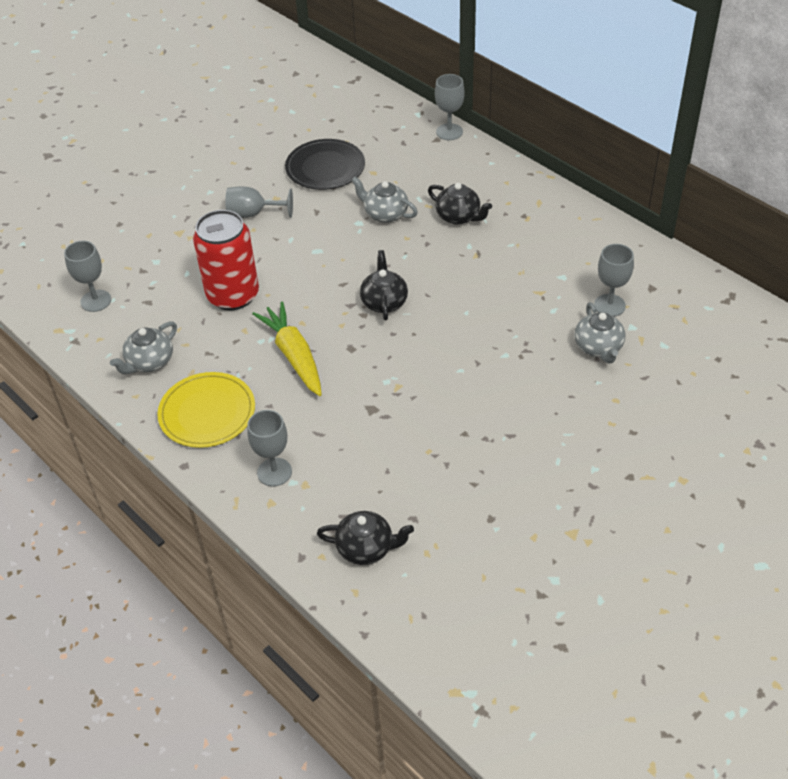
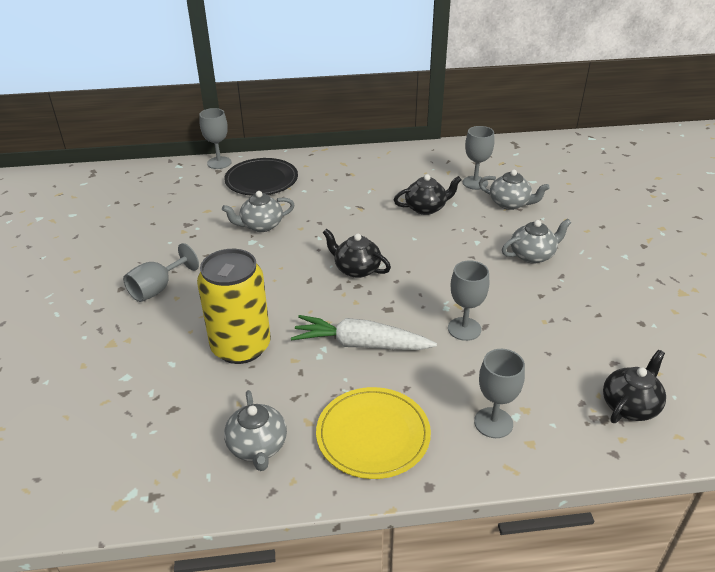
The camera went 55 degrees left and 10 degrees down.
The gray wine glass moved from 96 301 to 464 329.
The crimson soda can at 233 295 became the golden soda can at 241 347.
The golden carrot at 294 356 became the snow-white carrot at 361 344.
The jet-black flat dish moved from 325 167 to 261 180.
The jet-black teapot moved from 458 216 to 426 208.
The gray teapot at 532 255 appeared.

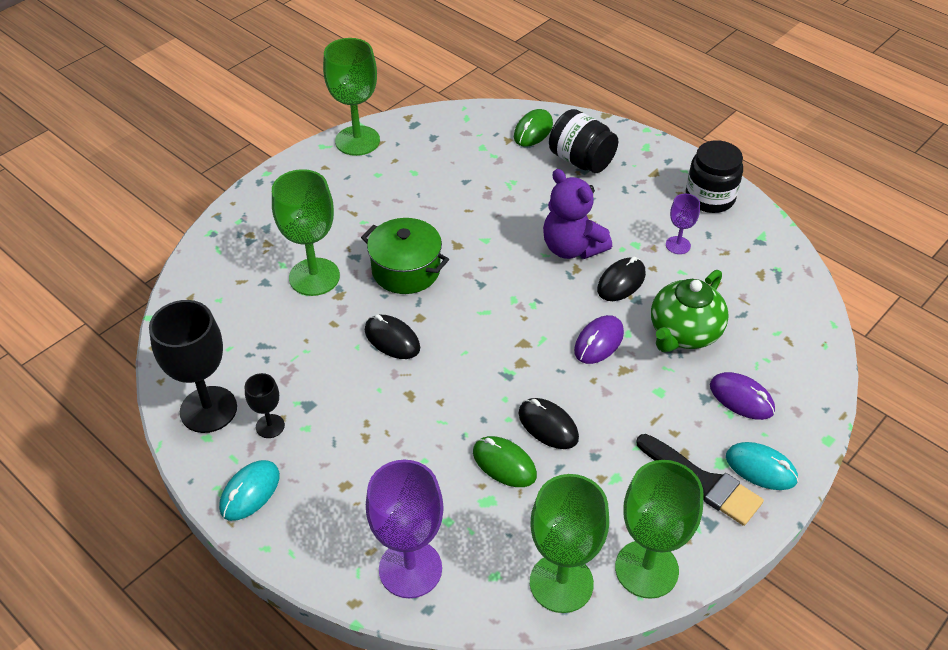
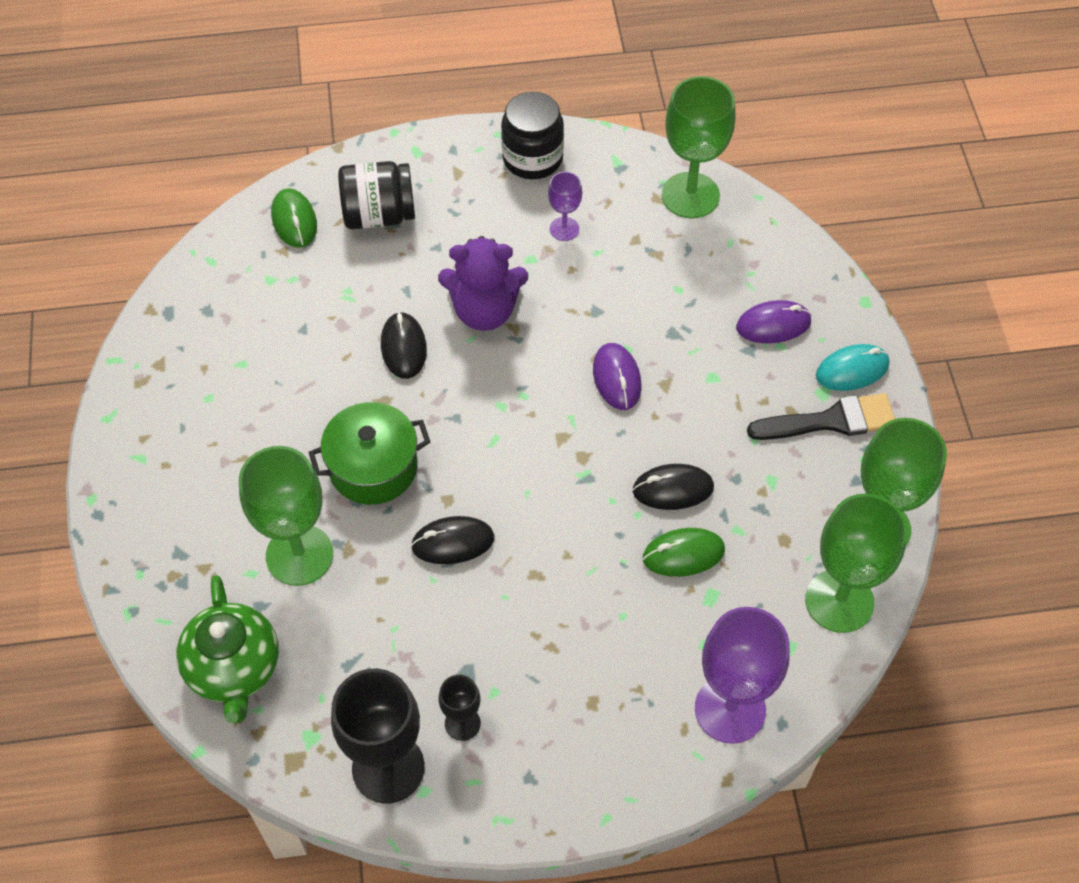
The camera went 50 degrees left and 10 degrees up.
The teal PC mouse at 250 492 disappeared.
The emerald wine glass moved from 357 141 to 690 195.
The jet-black PC mouse moved from 621 282 to 403 347.
The emerald teapot moved from 684 332 to 234 668.

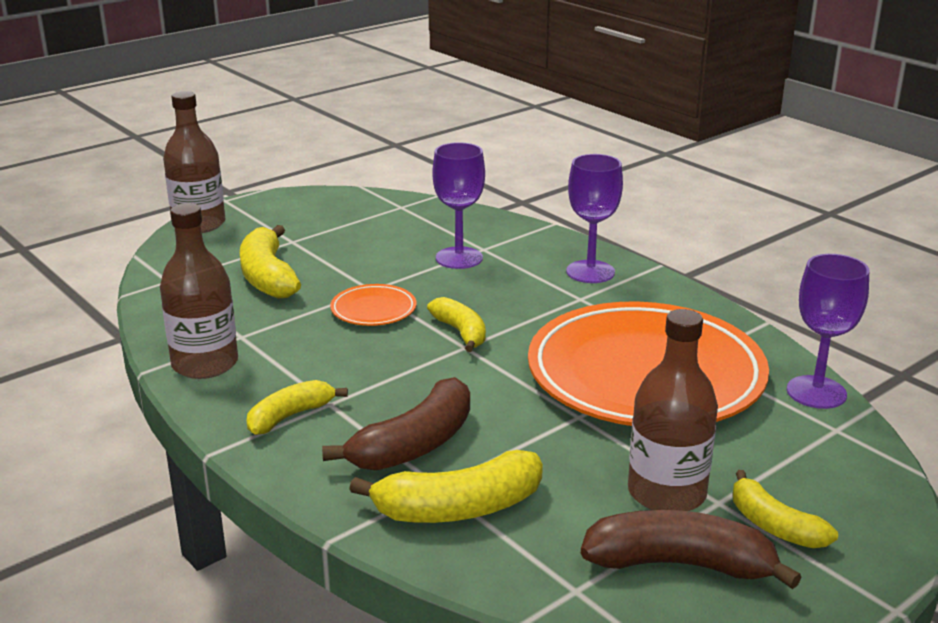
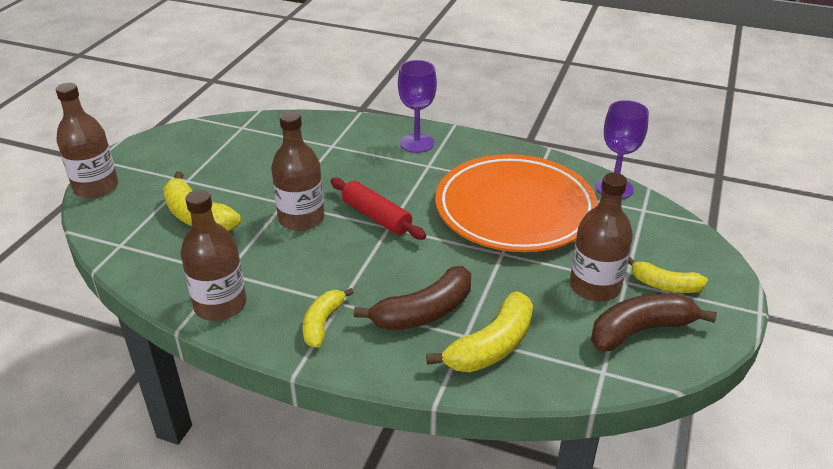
The camera went 30 degrees left and 10 degrees up.
The brown banana fruit at 414 445 turned 45 degrees clockwise.
The bright orange flat dish at 373 310 was replaced by the brown flask at 301 219.
The golden banana fruit at 461 332 was replaced by the crimson dough roller at 376 217.
The purple wine glass at 459 258 disappeared.

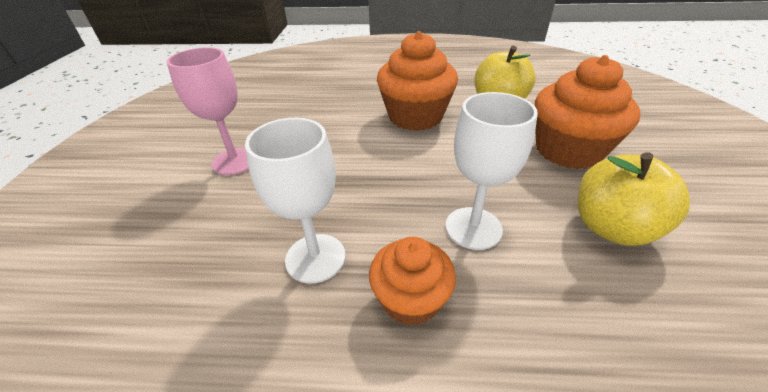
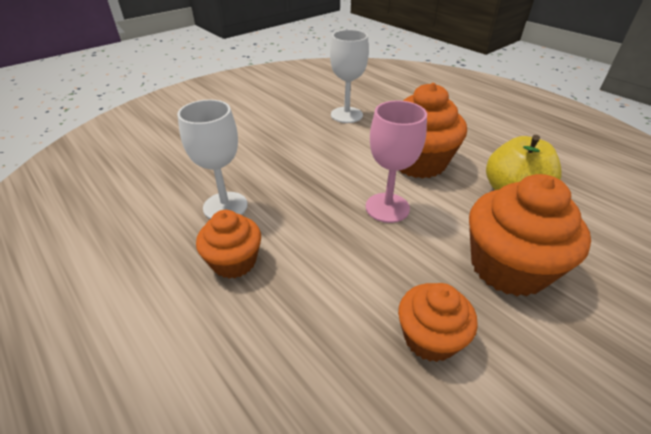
The camera went 45 degrees right and 0 degrees up.
The rosy wine glass moved from 235 161 to 387 208.
The snow-white wine glass moved from 473 228 to 346 115.
The golden apple fruit at 611 227 was replaced by the bright orange fairy cake at 429 338.

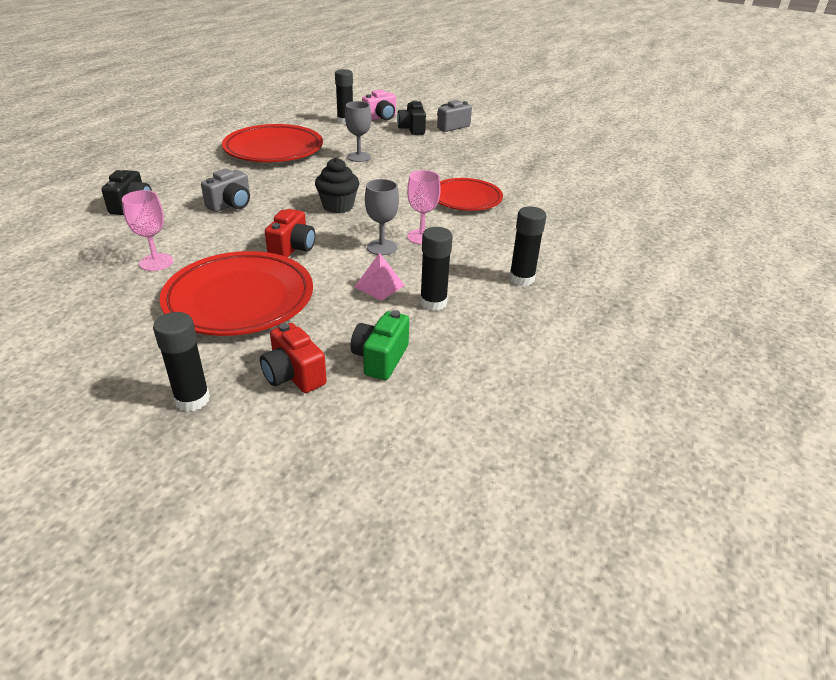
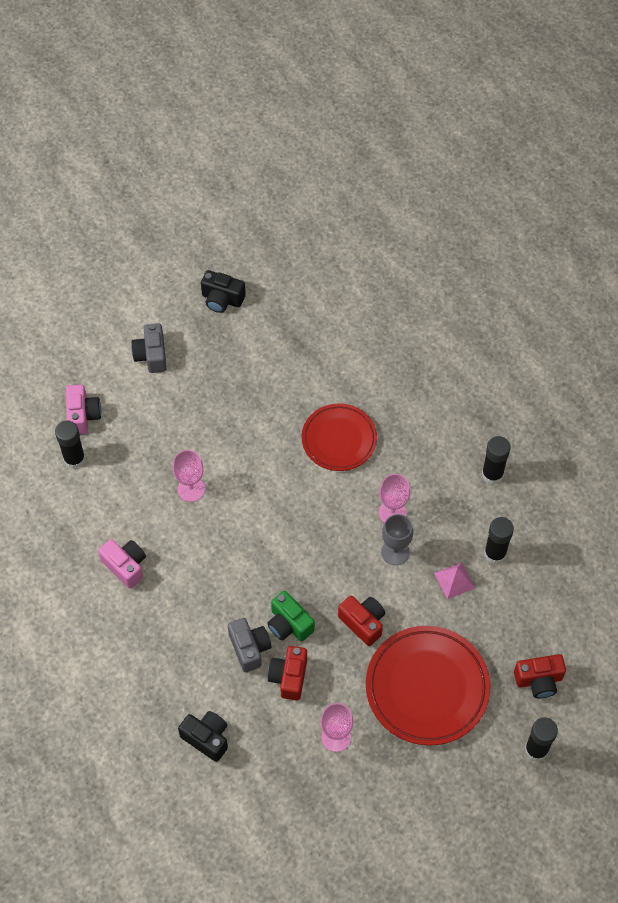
The camera went 60 degrees left and 25 degrees up.
The crimson flat dish at 273 150 was replaced by the rosy compact camera at 125 566.
The jet-black fairy cake at 338 206 disappeared.
The gray wine glass at 359 157 became the rosy wine glass at 191 489.
The emerald compact camera moved from 380 359 to 289 624.
The jet-black compact camera moved from 412 129 to 222 299.
The crimson compact camera at 289 677 appeared.

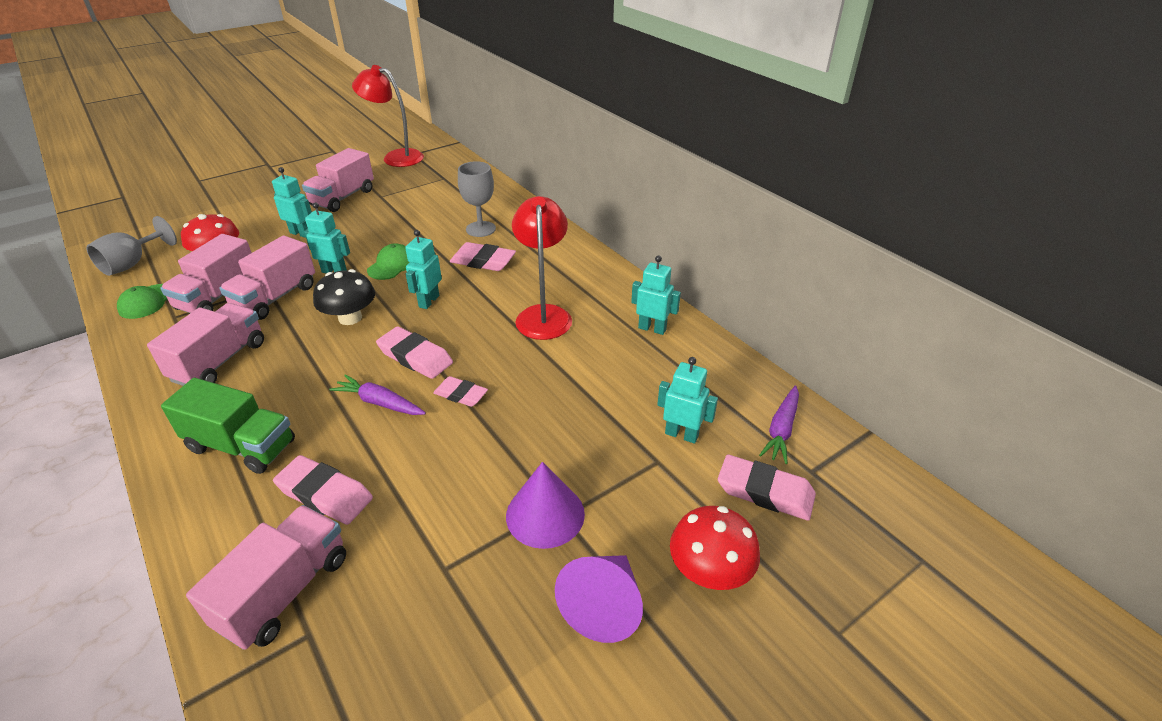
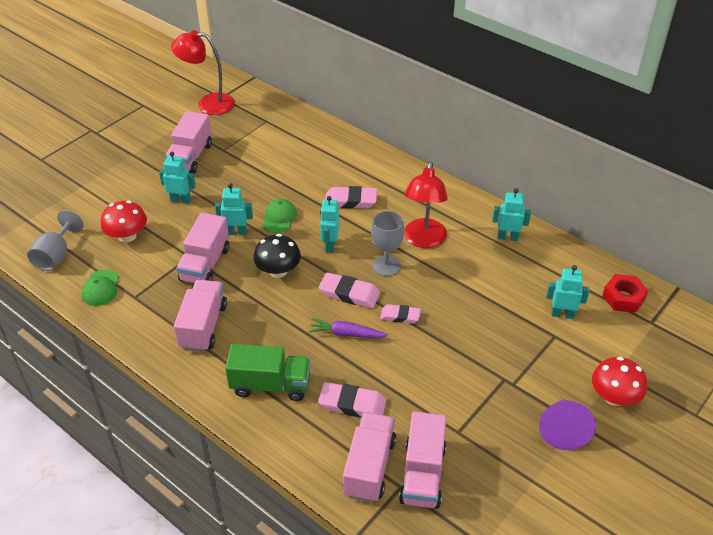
The camera went 15 degrees left and 5 degrees up.
The rosy lorry moved from 218 296 to 422 474.
The gray wine glass moved from 480 229 to 386 266.
The purple solid cone at 545 514 disappeared.
The crimson reading lamp at 543 314 turned 150 degrees counterclockwise.
The rosy gum eraser at 765 492 disappeared.
The purple carrot at 781 429 was replaced by the crimson hexagon nut at 623 298.

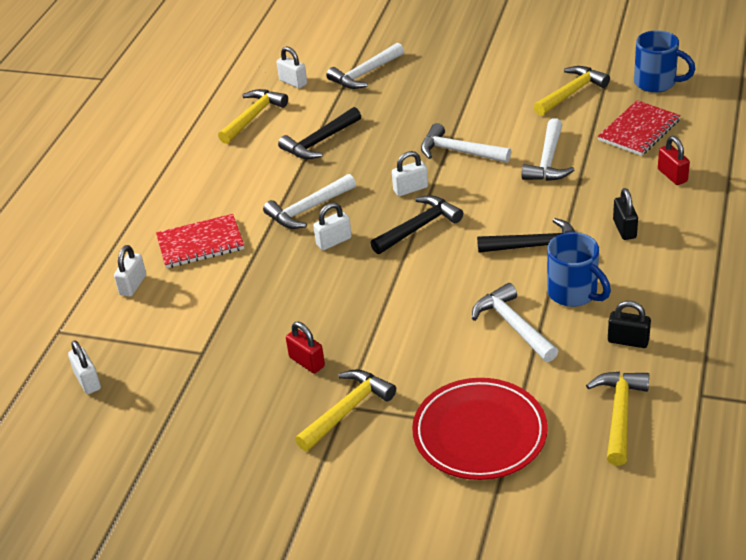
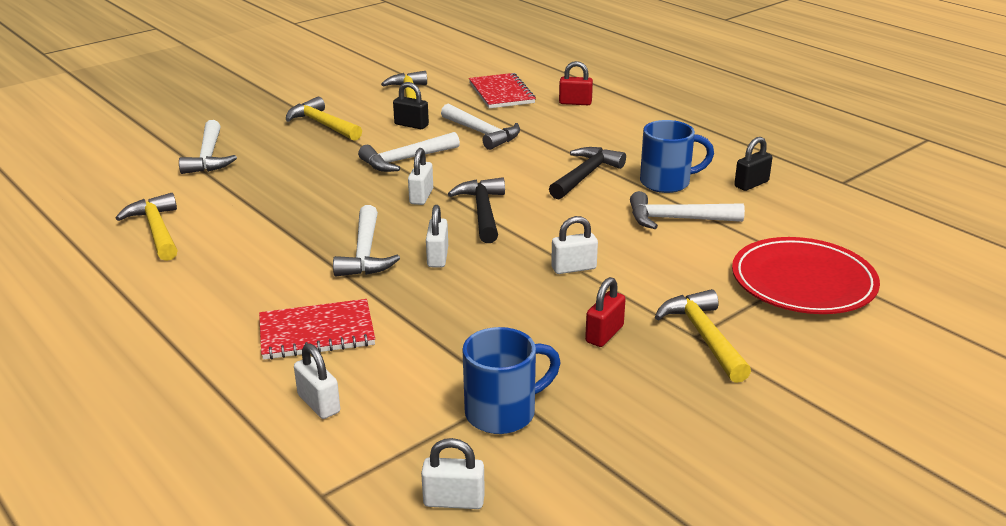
The camera went 60 degrees left and 10 degrees down.
The crimson notepad at 200 243 turned 60 degrees clockwise.
The snow-white lock moved from 293 82 to 573 268.
The jet-black carpenter's hammer at 319 142 disappeared.
The crimson lock at 307 362 turned 45 degrees counterclockwise.
The golden carpenter's hammer moved from 619 414 to 322 124.
The jet-black lock moved from 624 229 to 411 125.
The cobalt coffee mug moved from 656 83 to 503 412.

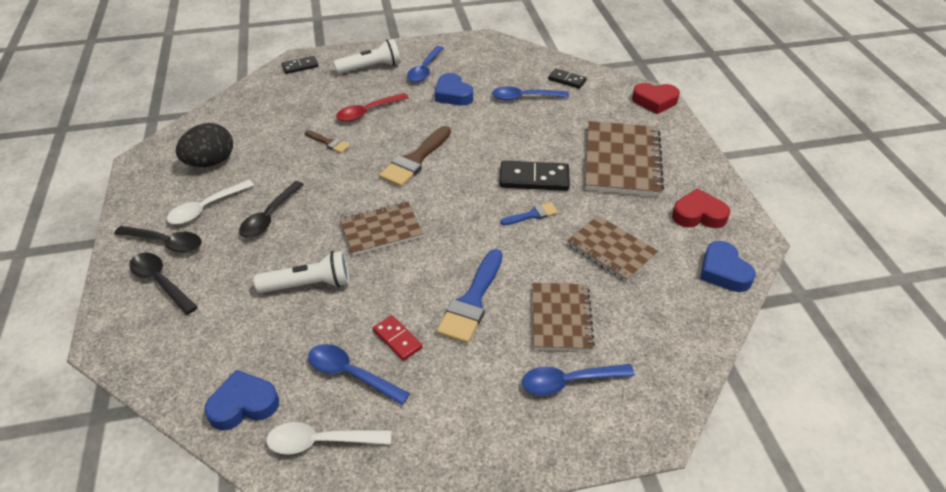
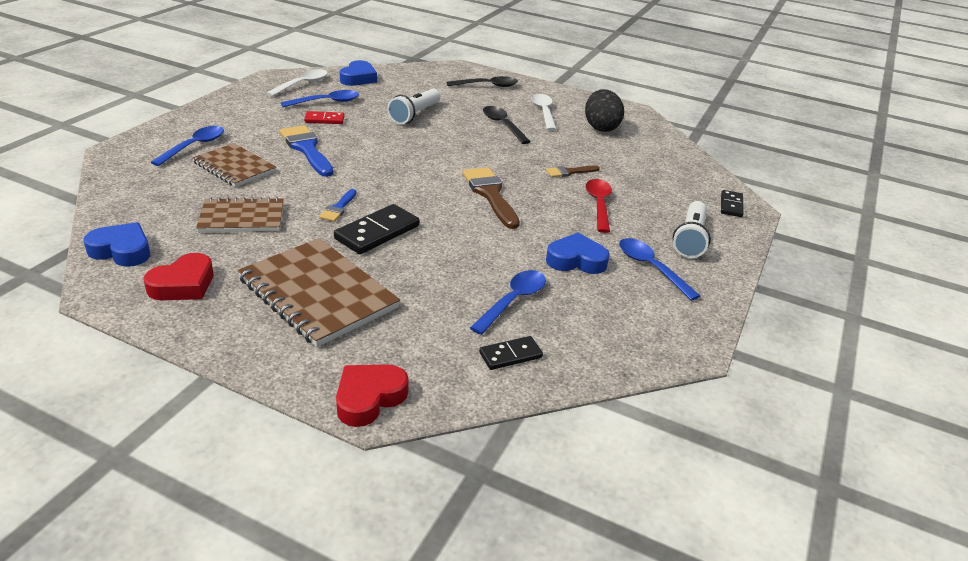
The camera went 125 degrees right and 10 degrees down.
The jet-black teaspoon at 166 242 disappeared.
The brown notepad at 381 230 disappeared.

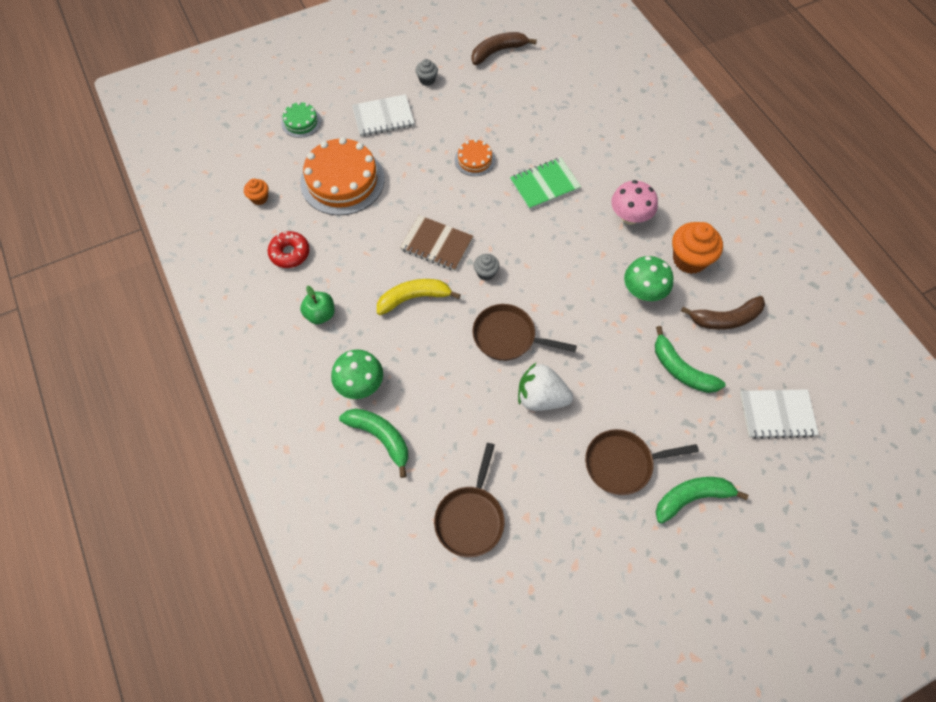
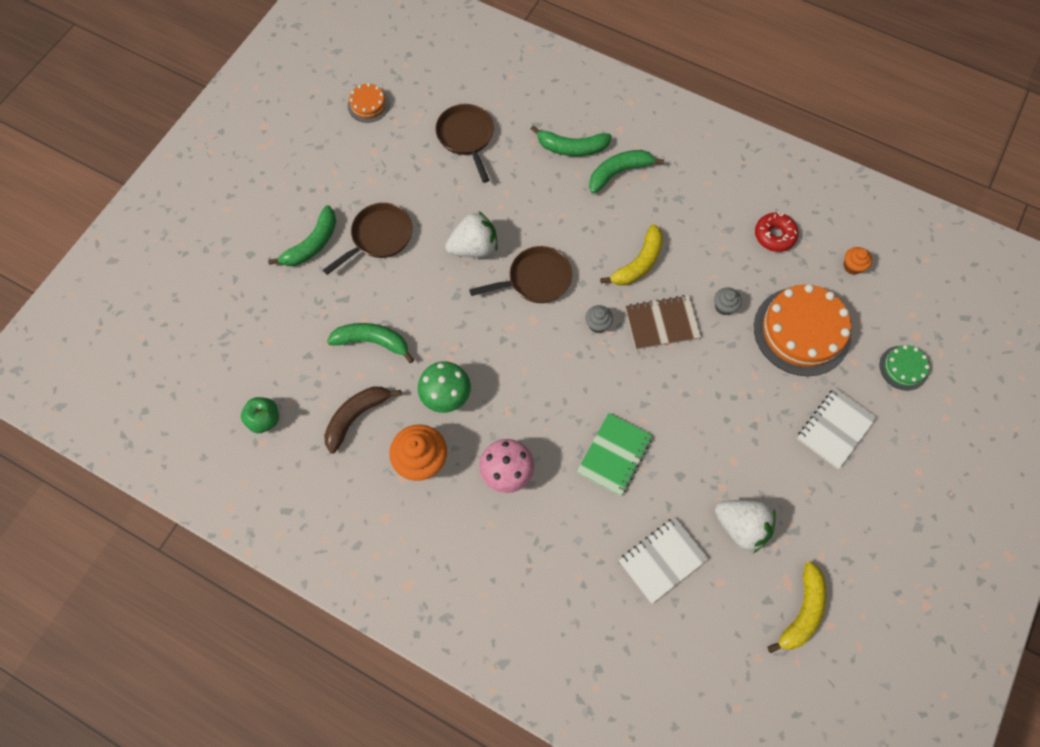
The camera went 145 degrees right and 5 degrees up.
The emerald apple fruit moved from 320 314 to 264 419.
The emerald fungus at 360 385 was replaced by the emerald banana fruit at 619 172.
The gray fairy cake moved from 427 80 to 724 306.
The bright orange cake moved from 474 160 to 368 105.
The brown banana fruit at 498 51 became the golden banana fruit at 801 611.
The snow-white notepad moved from 777 414 to 662 560.
The snow-white toy strawberry at 741 526 appeared.

